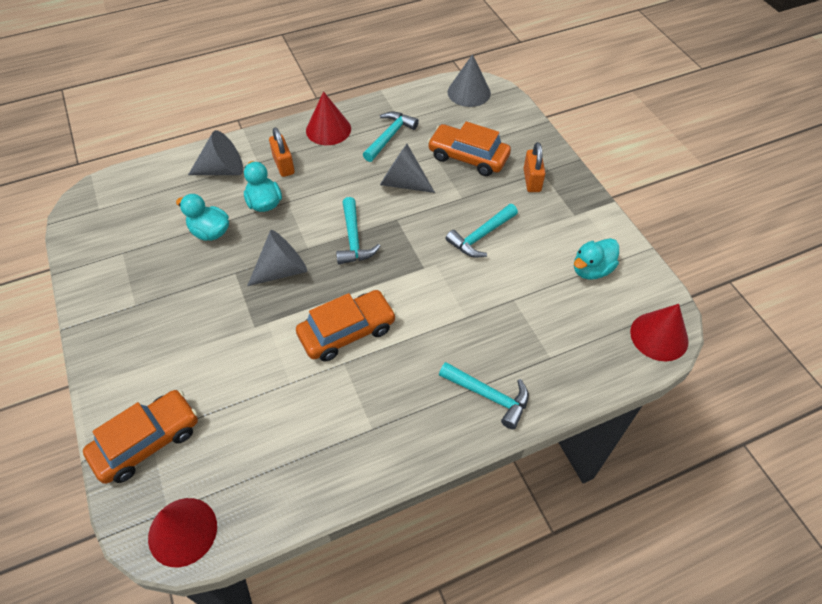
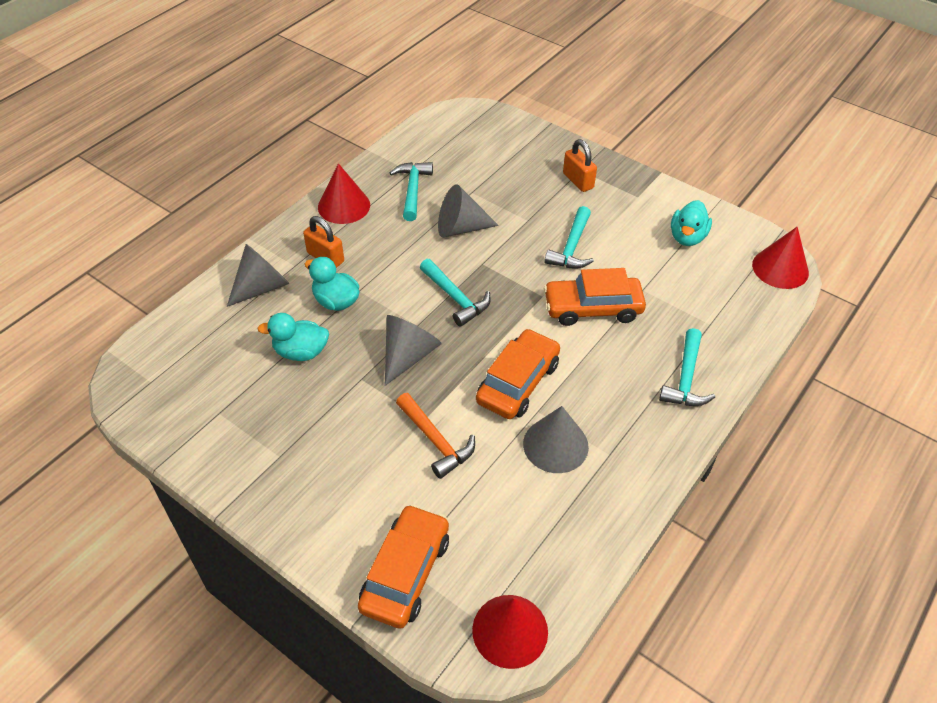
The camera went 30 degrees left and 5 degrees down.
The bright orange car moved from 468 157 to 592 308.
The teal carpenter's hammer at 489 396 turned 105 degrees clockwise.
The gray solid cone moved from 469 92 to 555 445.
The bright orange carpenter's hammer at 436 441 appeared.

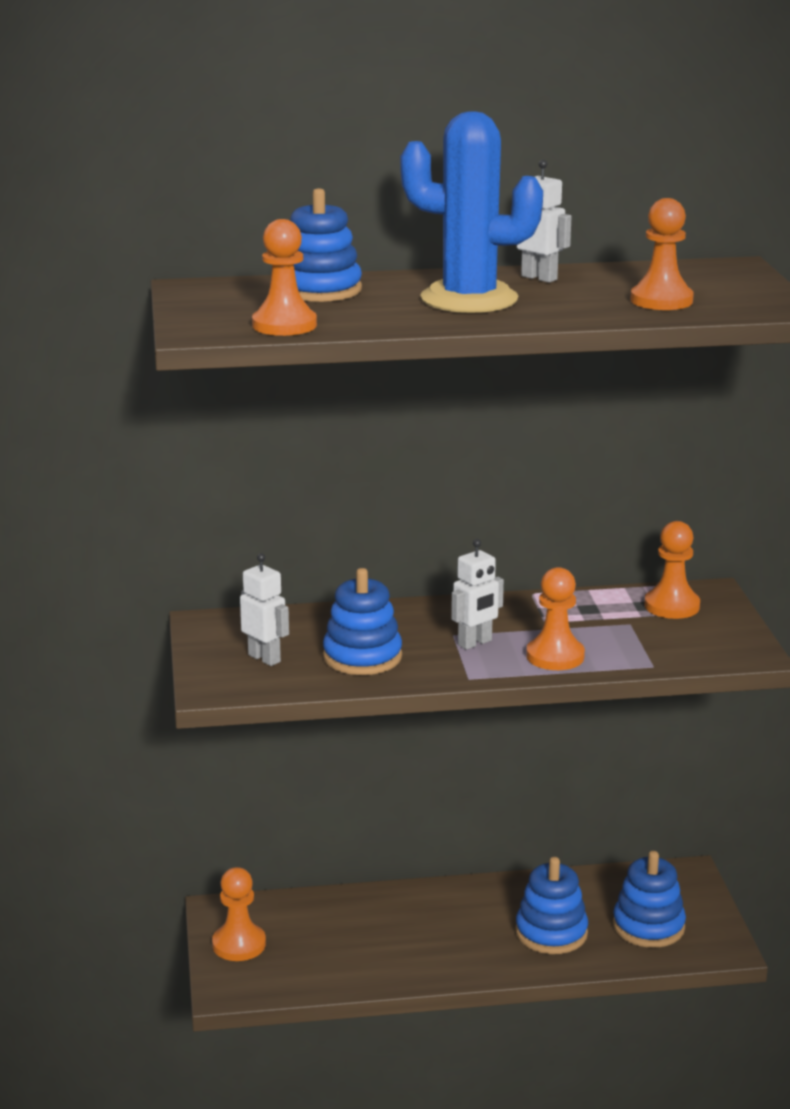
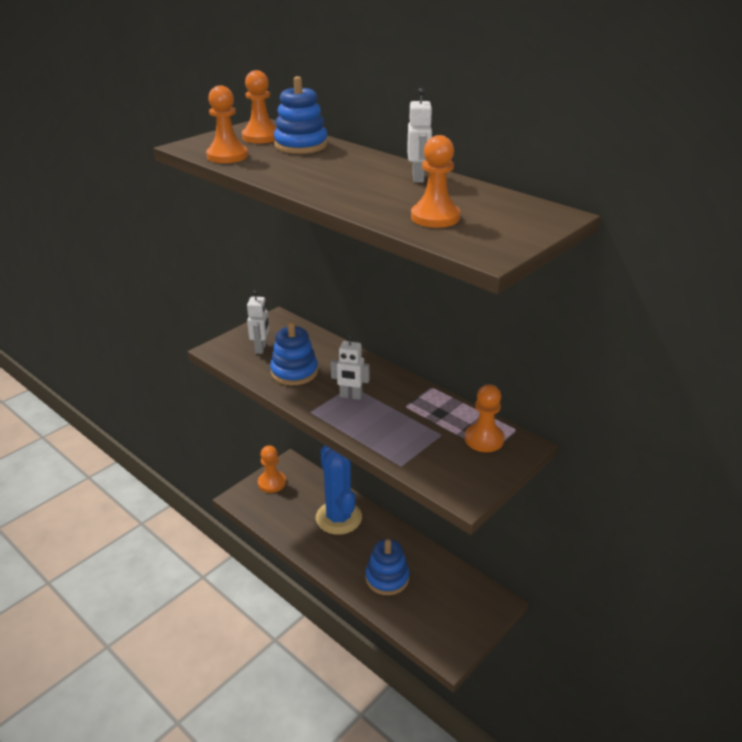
The camera went 50 degrees right and 10 degrees up.
The cobalt prickly plant moved from 469 299 to 338 518.
The bright orange game pawn moved from 555 656 to 261 137.
The cobalt stacking toy at 648 926 disappeared.

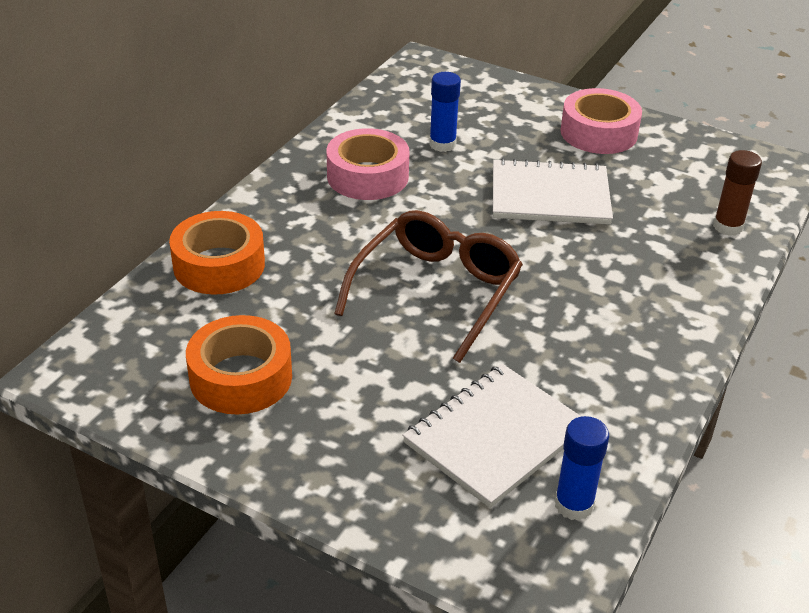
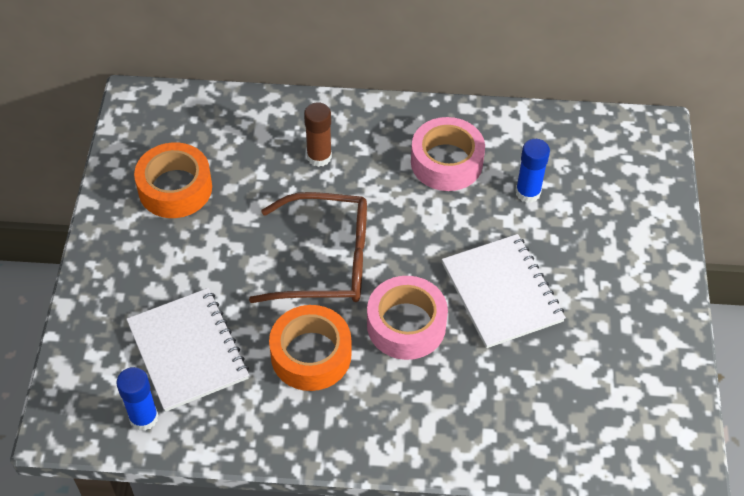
The camera went 65 degrees right and 15 degrees up.
The bright orange roll of tape moved from 219 265 to 311 355.
The snow-white notepad at 495 437 turned 45 degrees clockwise.
The rosy roll of tape moved from 598 133 to 406 325.
The brown stick of glue moved from 728 227 to 319 157.

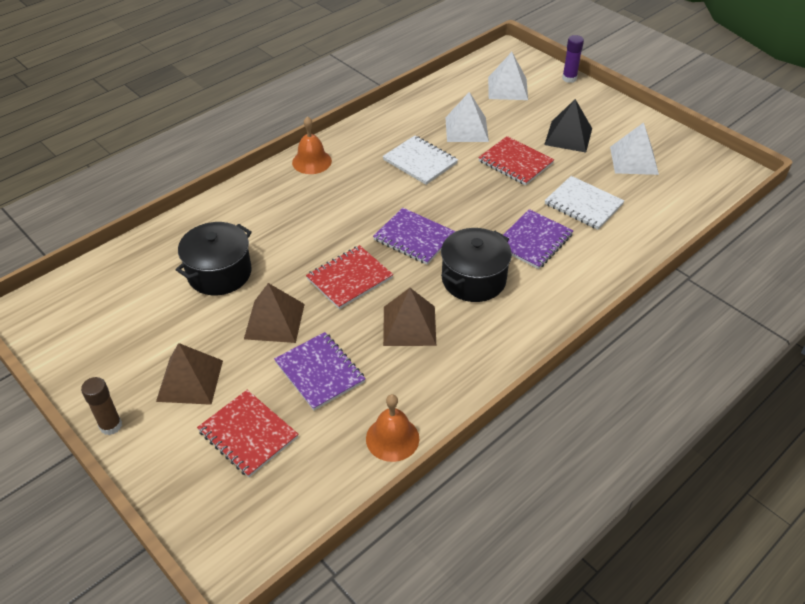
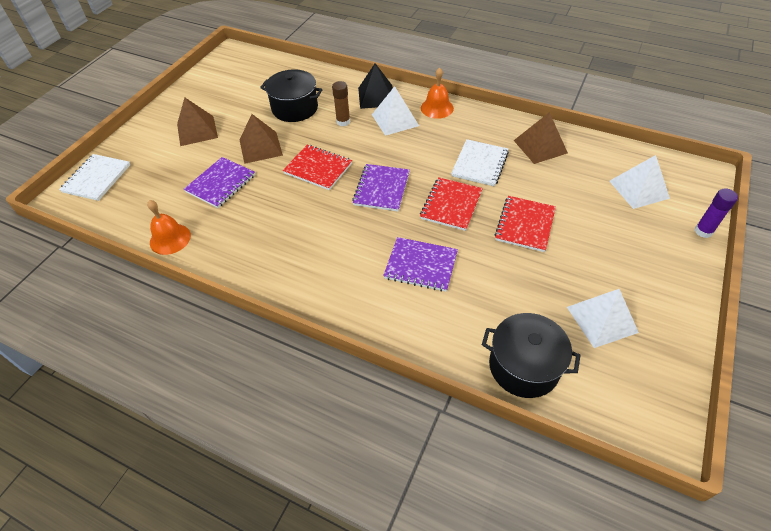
The camera went 70 degrees right and 5 degrees up.
The brown stick of glue moved from 111 426 to 343 122.
The crimson notepad moved from 248 434 to 451 205.
The brown pyramid shape moved from 409 325 to 540 146.
The jet-black stockpot moved from 473 279 to 524 366.
The snow-white pyramid shape moved from 466 129 to 395 120.
The jet-black pyramid shape moved from 568 136 to 376 96.
The snow-white notepad moved from 583 204 to 97 178.

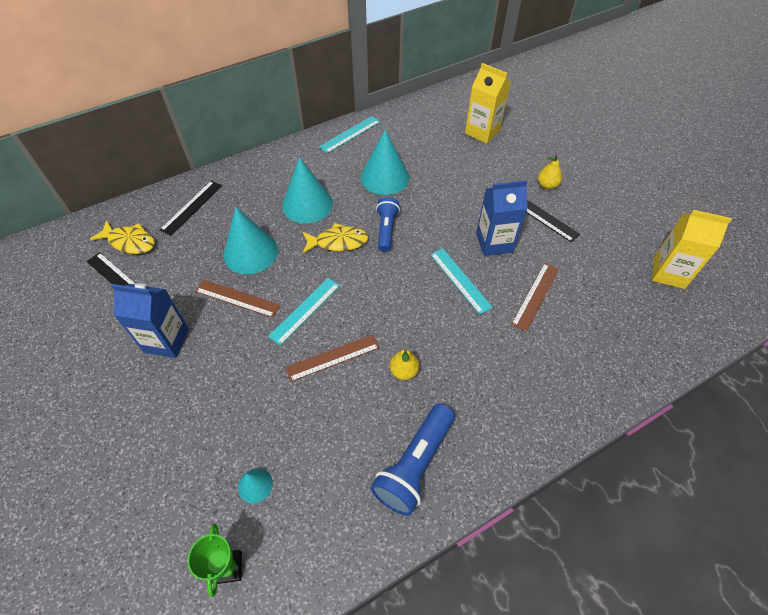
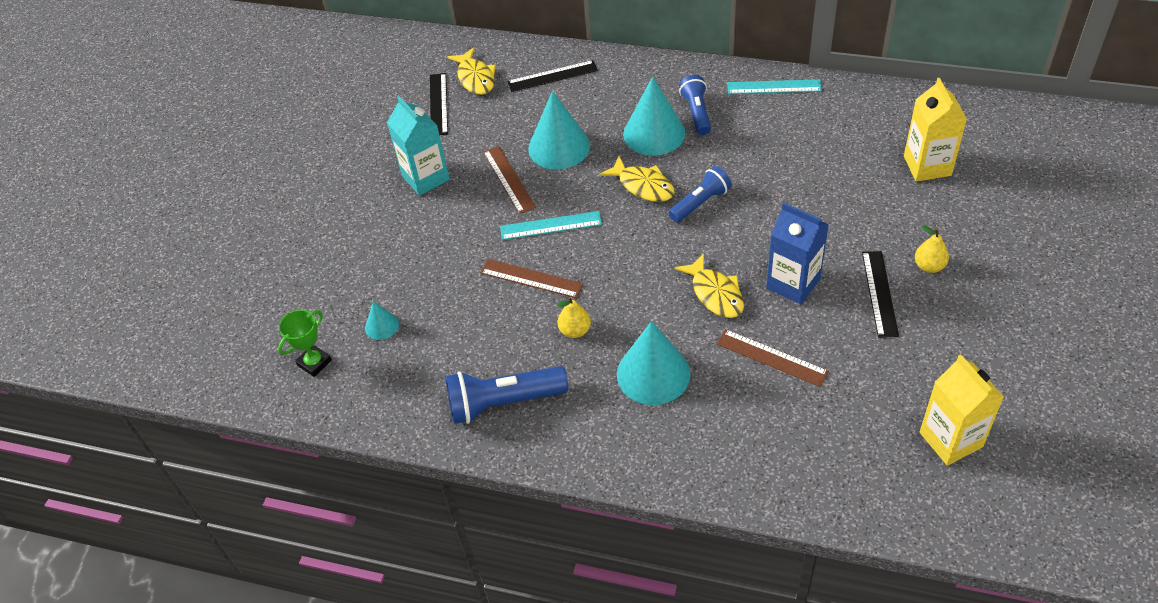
The camera went 50 degrees right and 5 degrees down.
The cobalt juice carton at 166 340 became the teal juice carton at 425 178.
The teal solid cone moved from 385 177 to 653 374.
The teal ruler at 460 280 was replaced by the golden fish at 715 293.
The brown ruler at 535 296 turned 45 degrees clockwise.
The cobalt pocket torch at 696 113 appeared.

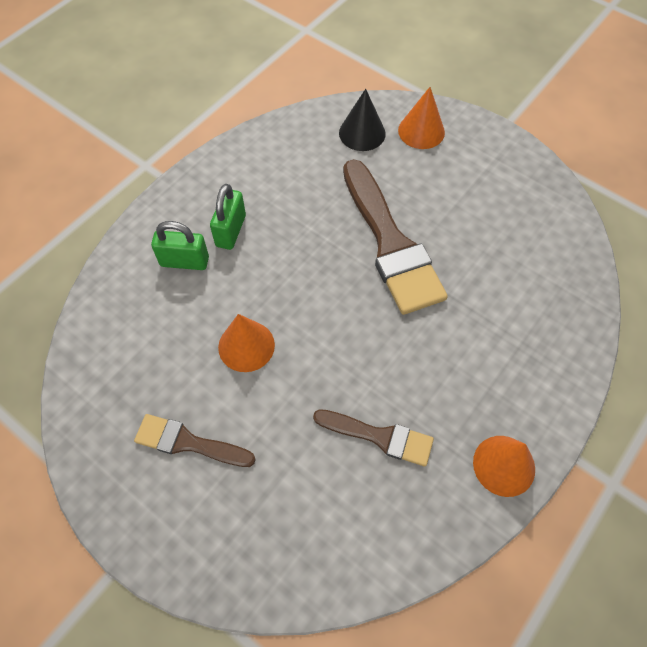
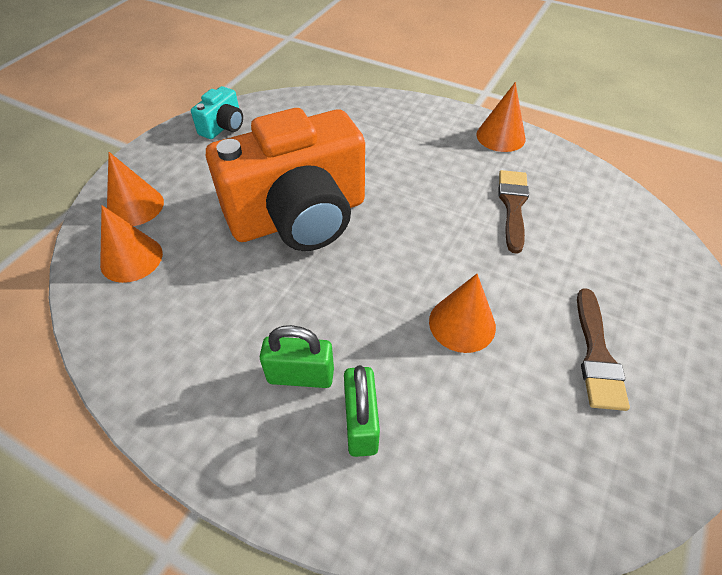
The camera went 100 degrees left and 10 degrees down.
The jet-black solid cone at 362 133 became the bright orange solid cone at 131 258.
The brown paintbrush at 390 243 was replaced by the bright orange compact camera at 299 217.
The teal compact camera at 223 127 appeared.

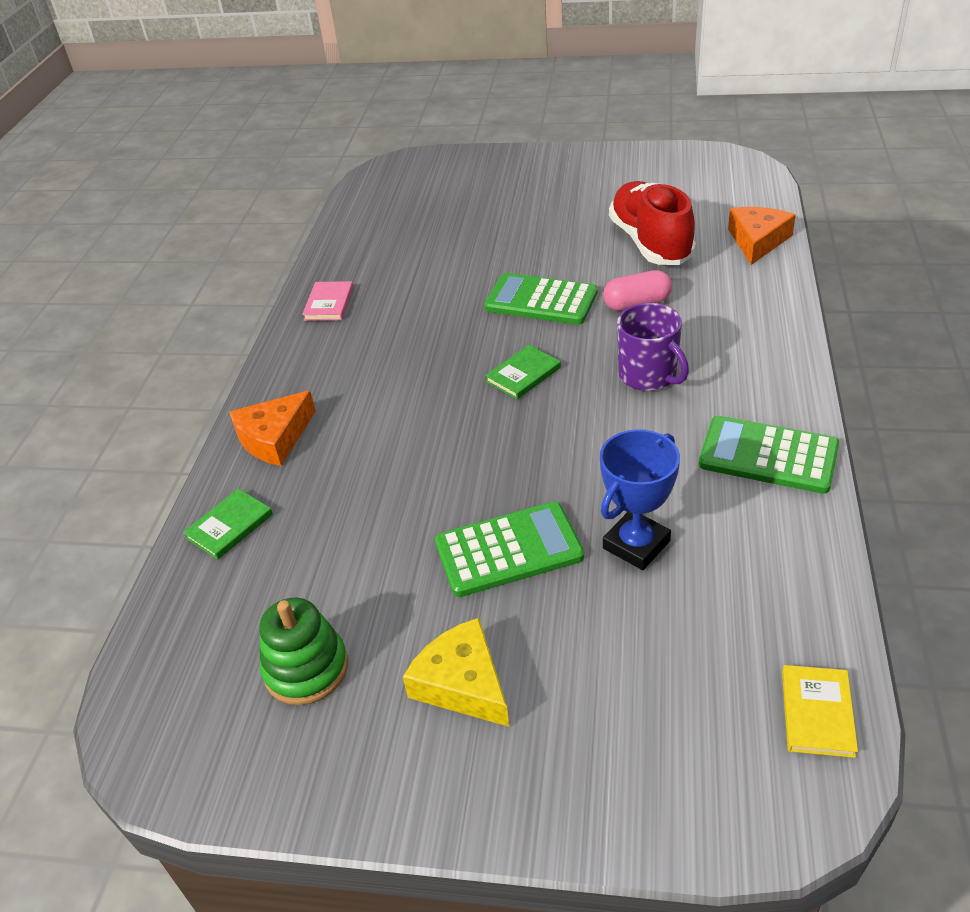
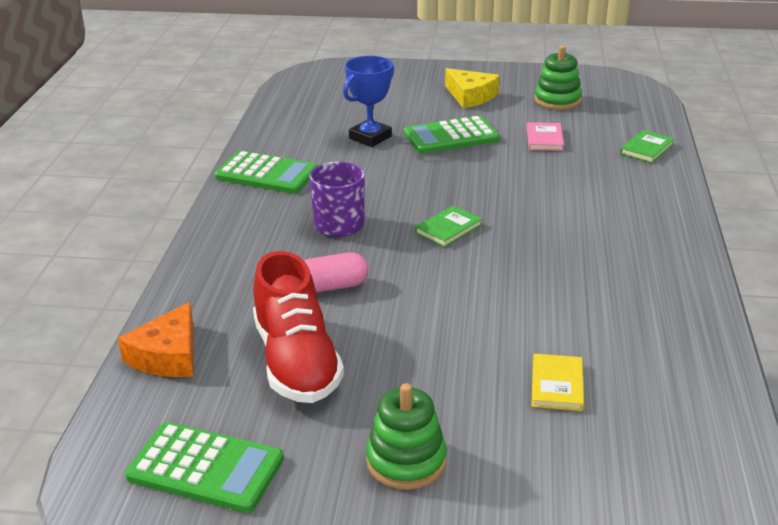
The camera went 175 degrees right and 10 degrees down.
The bright orange cheese at 274 438 disappeared.
The rosy hardback moved from 329 303 to 544 139.
The emerald calculator moved from 541 300 to 206 468.
The golden hardback moved from 817 713 to 557 385.
The emerald stacking toy at 406 461 appeared.

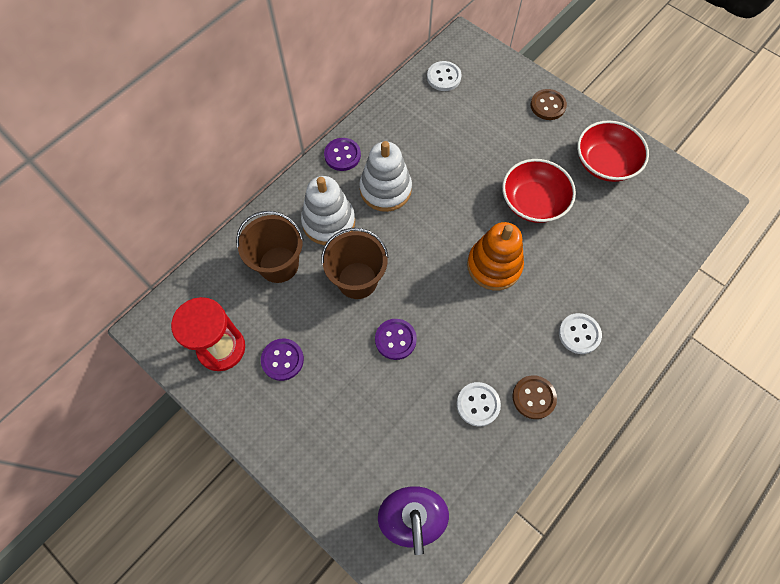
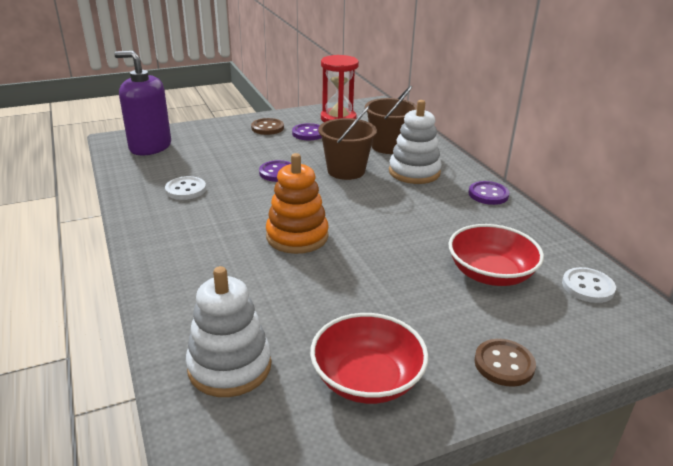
The camera went 115 degrees right and 35 degrees down.
The snow-white stacking toy moved from 385 189 to 229 366.
The crimson bowl moved from 533 202 to 490 274.
The brown button moved from 534 397 to 267 128.
The snow-white button at 579 334 disappeared.

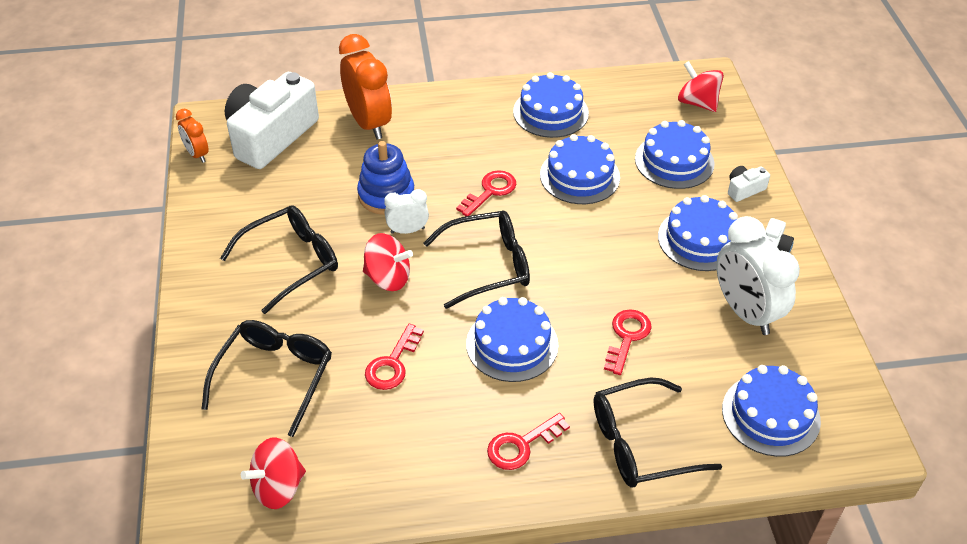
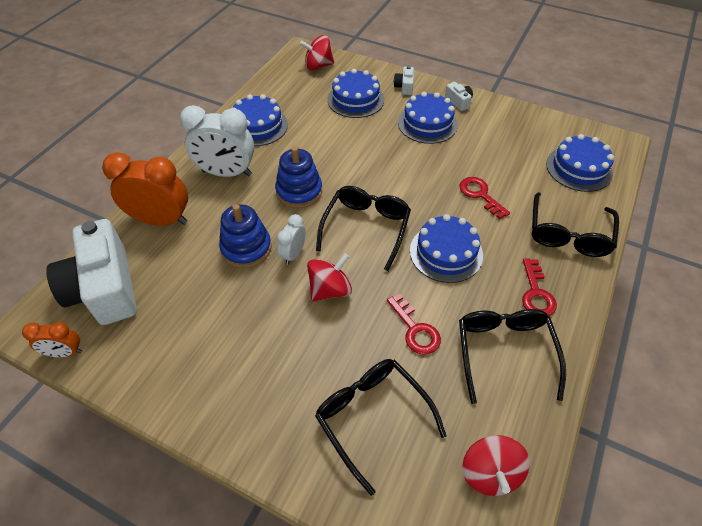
The camera went 55 degrees left and 5 degrees up.
The jet-black spectacles moved from 291 262 to 504 352.
The crimson key at 490 191 was replaced by the cobalt stacking toy at 299 191.
The cobalt cake at 579 176 disappeared.
The snow-white clock moved from 745 312 to 226 173.

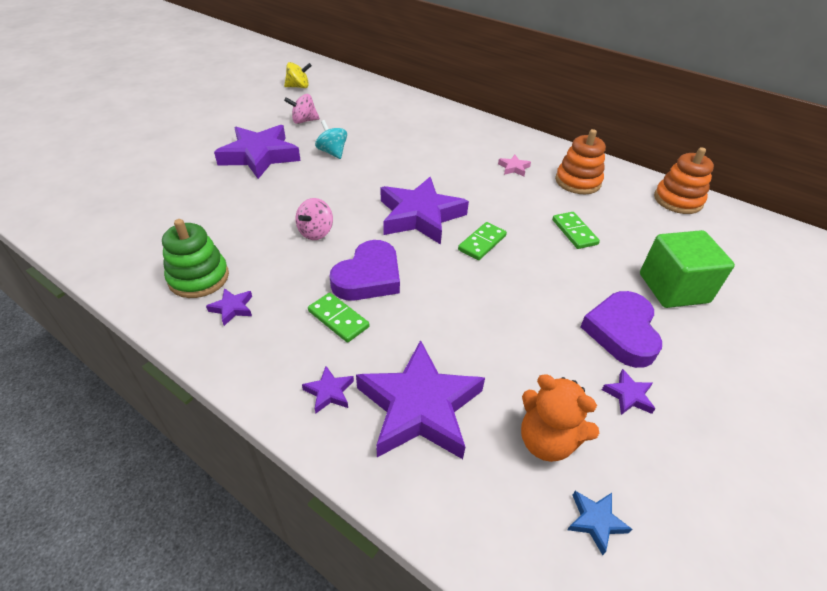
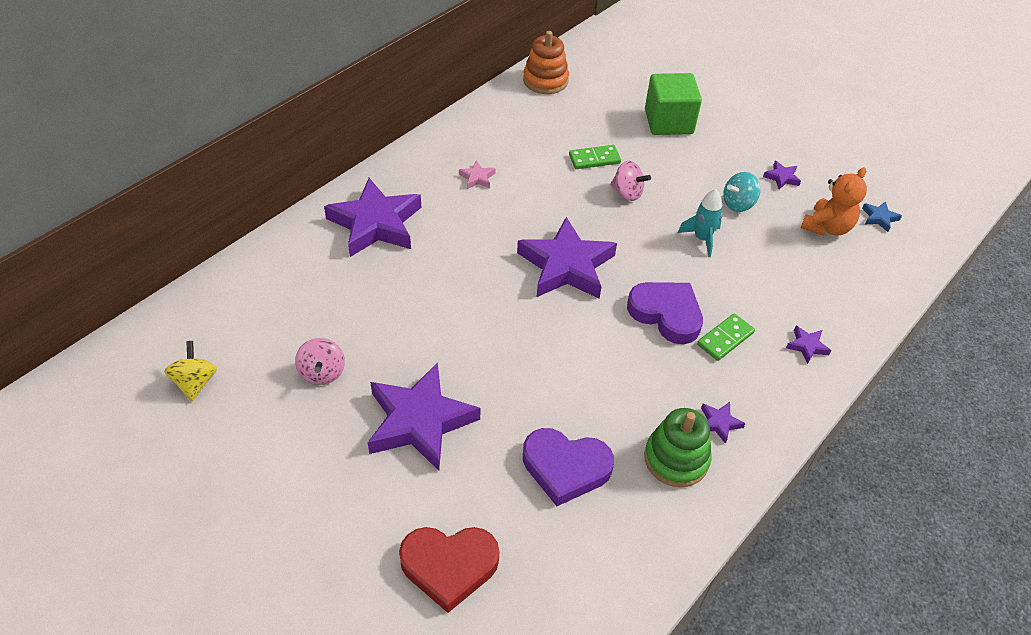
The camera went 85 degrees left and 5 degrees up.
The rosy whirligig moved from 316 232 to 627 193.
The teal whirligig moved from 332 152 to 738 204.
The purple star shape moved from 420 407 to 375 223.
The emerald domino at 482 243 disappeared.
The bright orange stacking toy at 577 182 disappeared.
The purple heart shape moved from 622 332 to 565 468.
The crimson heart shape at 449 566 appeared.
The teal rocket at 702 239 appeared.

